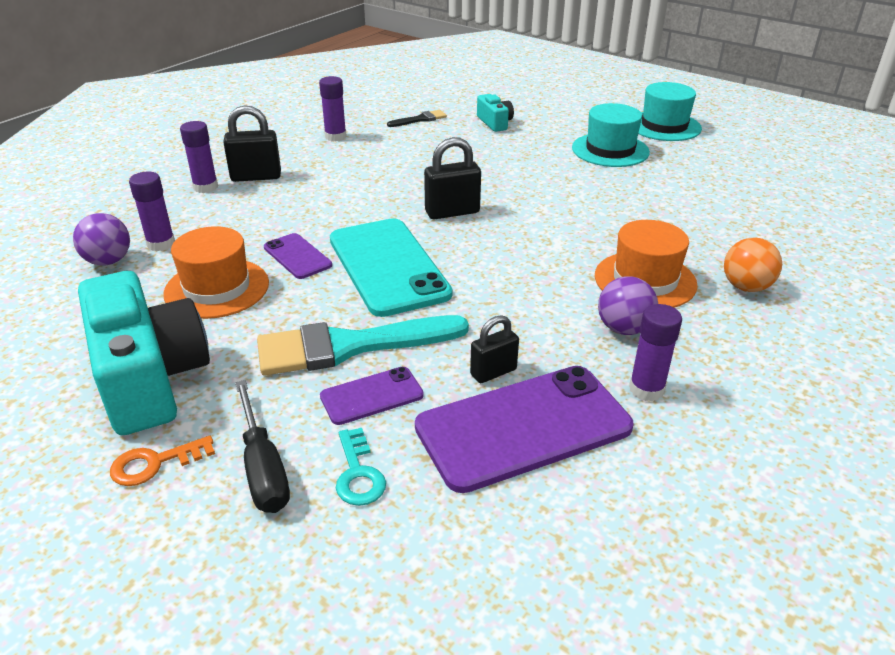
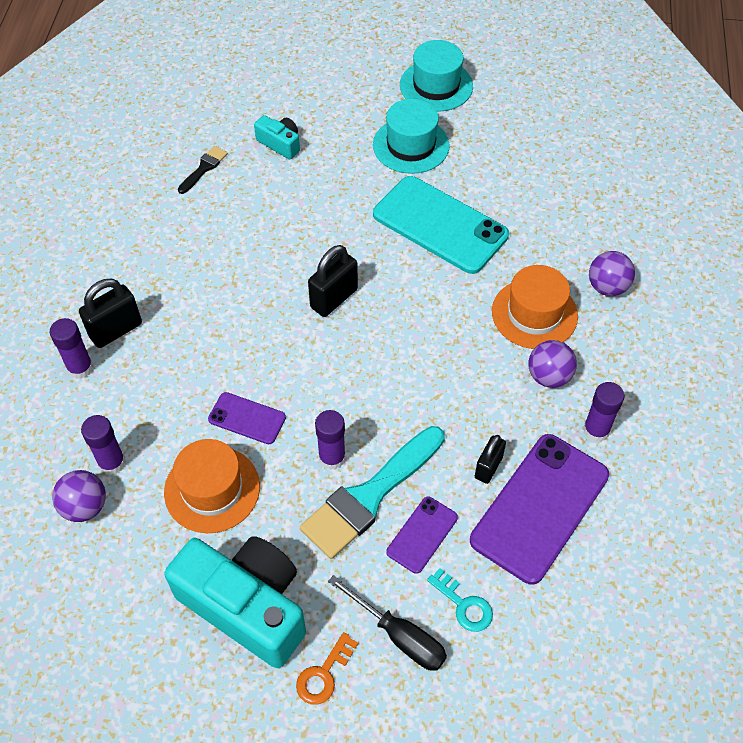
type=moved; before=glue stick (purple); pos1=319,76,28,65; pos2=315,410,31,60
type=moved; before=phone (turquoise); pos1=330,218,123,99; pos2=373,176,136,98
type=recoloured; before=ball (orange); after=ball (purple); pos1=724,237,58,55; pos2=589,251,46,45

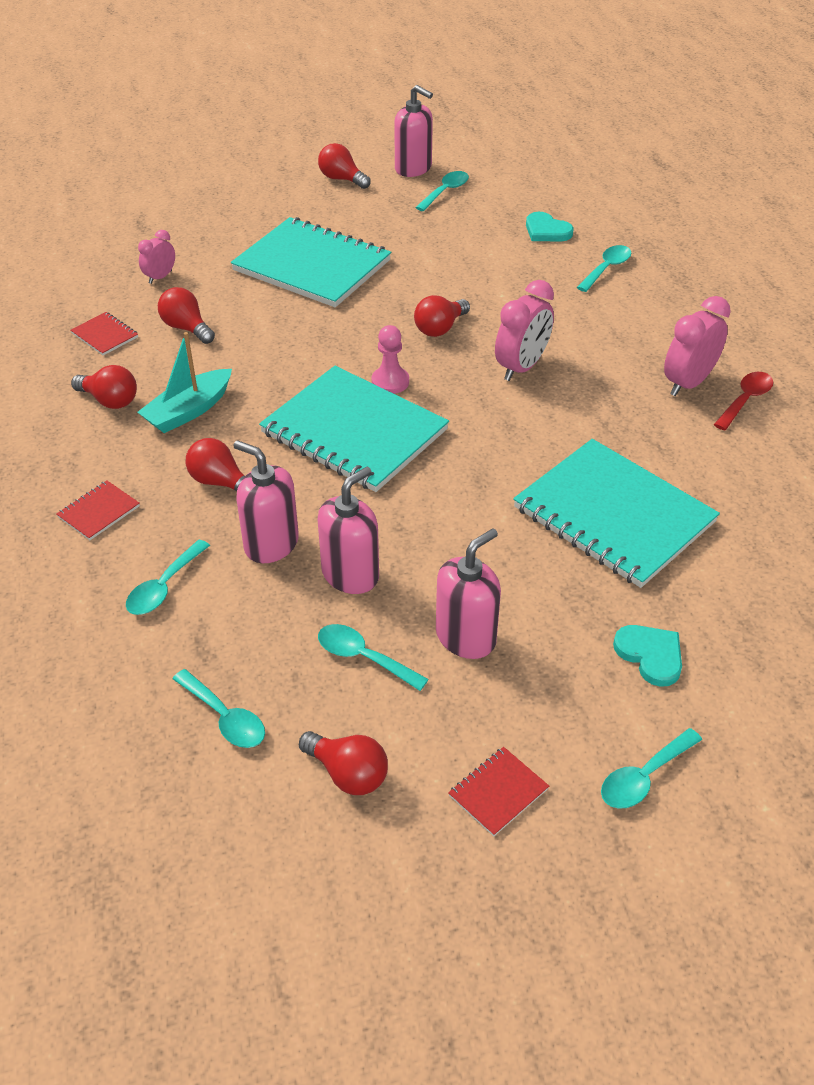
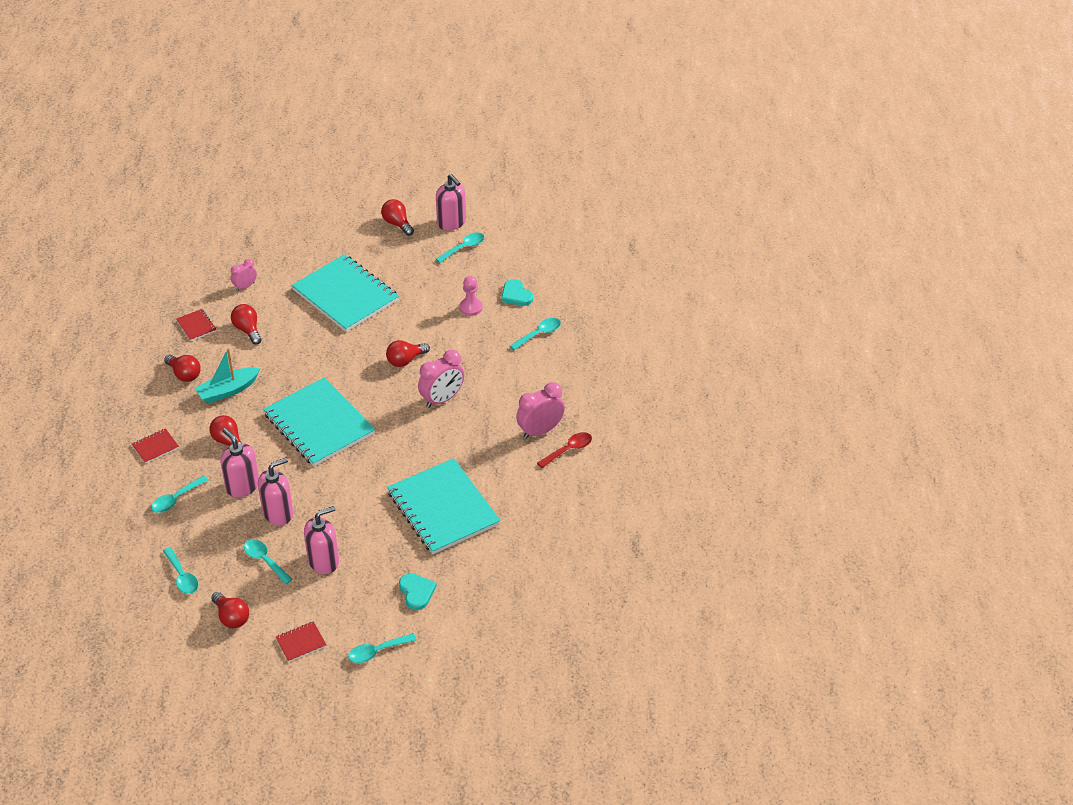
type=moved; before=pawn (pink); pos1=372,325,37,69; pos2=460,276,23,40

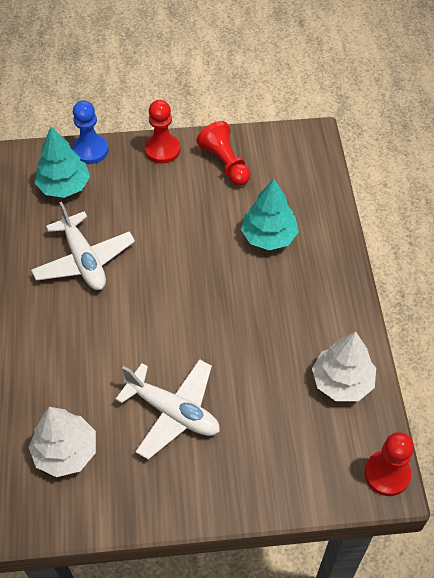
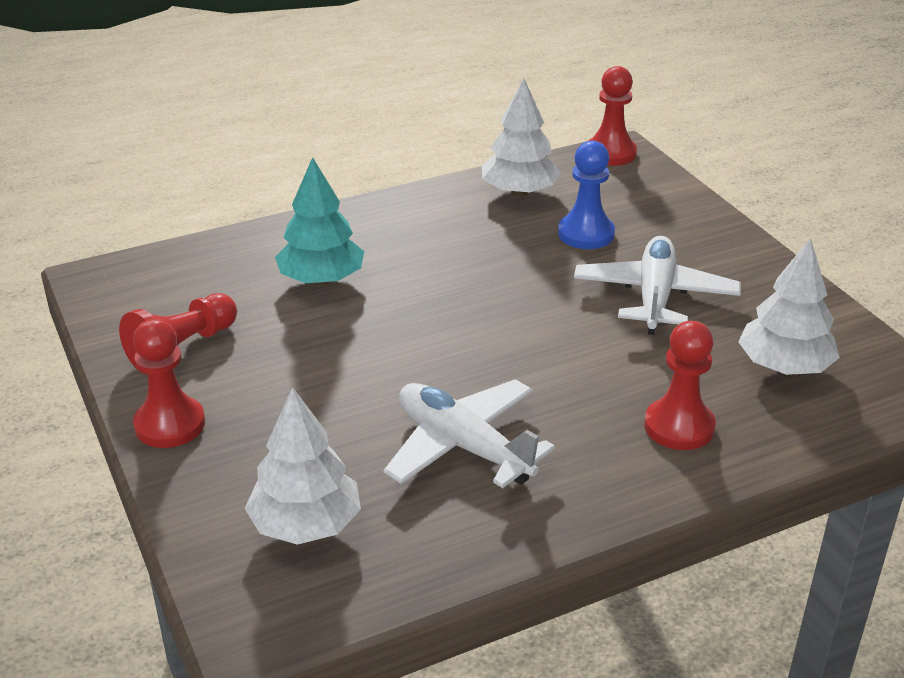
type=recoloured; before=tree (turquoise); after=tree (white); pos1=35,127,55,71; pos2=245,387,116,158
type=turned; before=plane (white); pos1=31,202,104,88; pos2=384,379,171,109; turn=-90
type=moved; before=pawn (blue); pos1=72,100,36,64; pos2=558,141,57,108
type=added; after=pawn (red); pos2=644,321,72,129

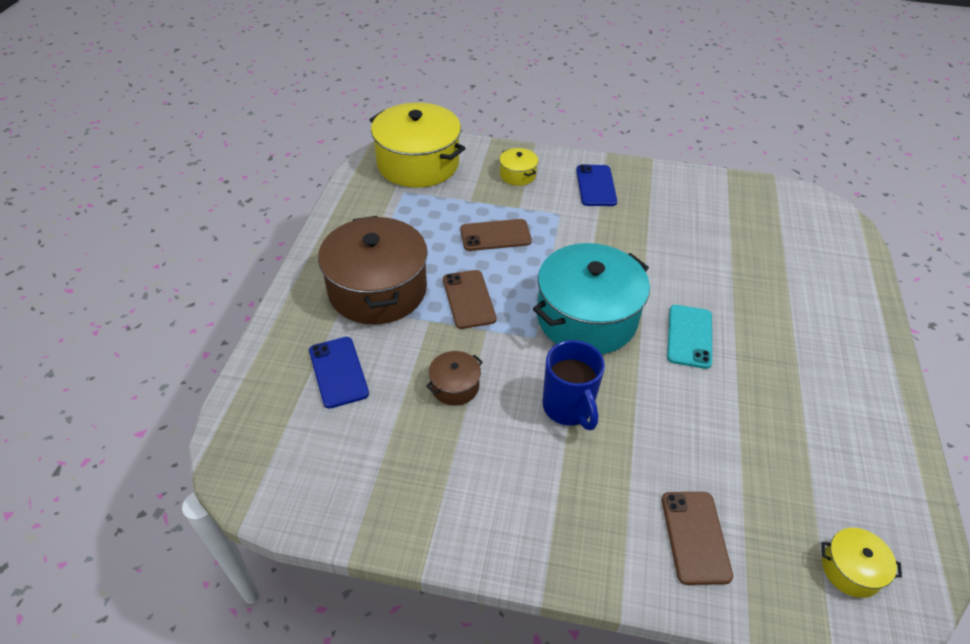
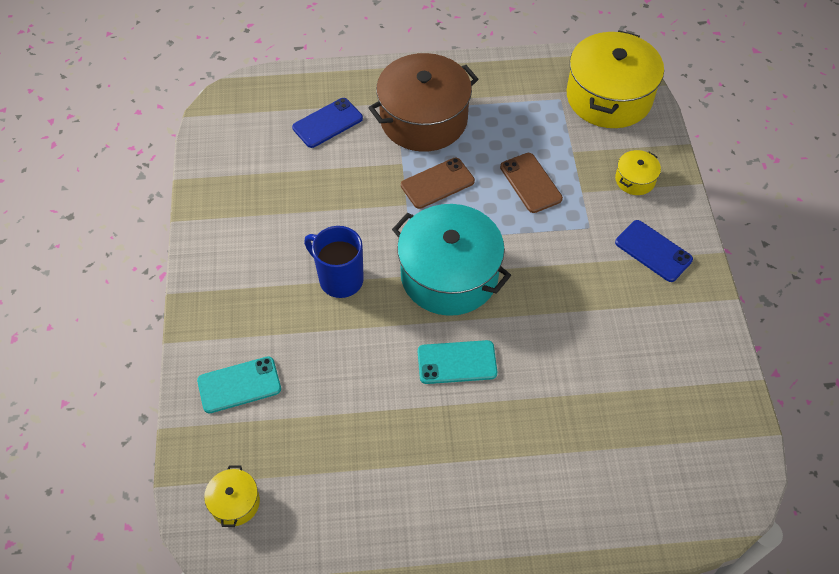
type=recoloured; before=phone (brown); after=phone (turquoise); pos1=662,492,71,93; pos2=197,356,84,57
type=turned; before=mug (blue); pos1=542,340,63,90; pos2=304,226,60,72; turn=75
type=turned; before=phone (blue); pos1=576,164,41,42; pos2=615,220,78,62; turn=60
type=removed; before=pot (brown); pos1=426,351,57,55

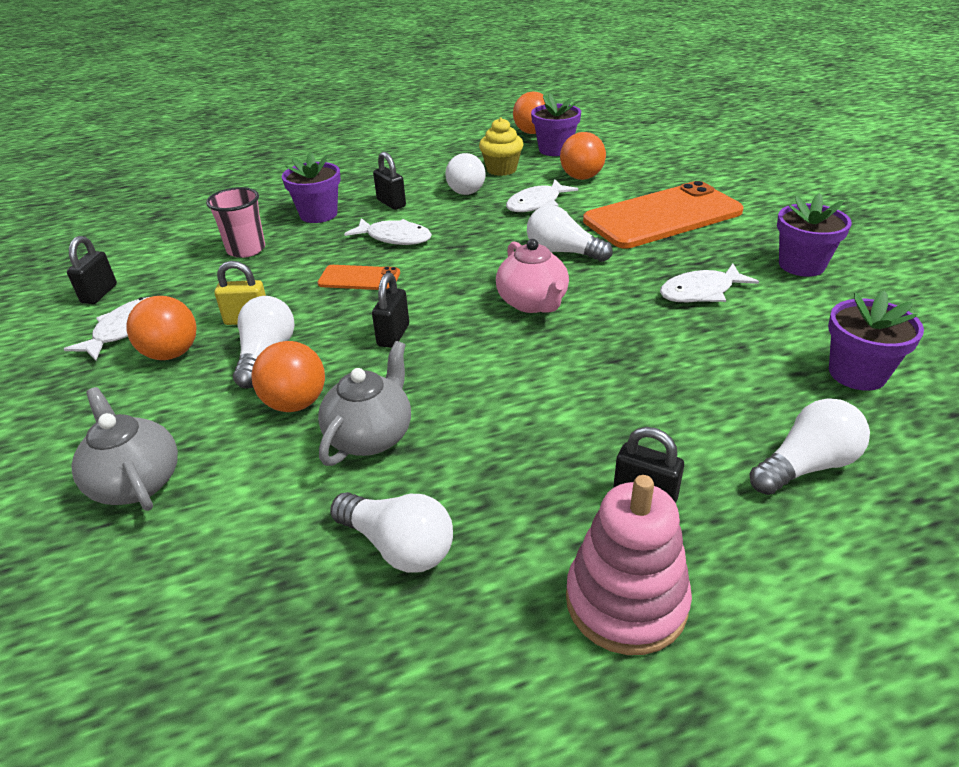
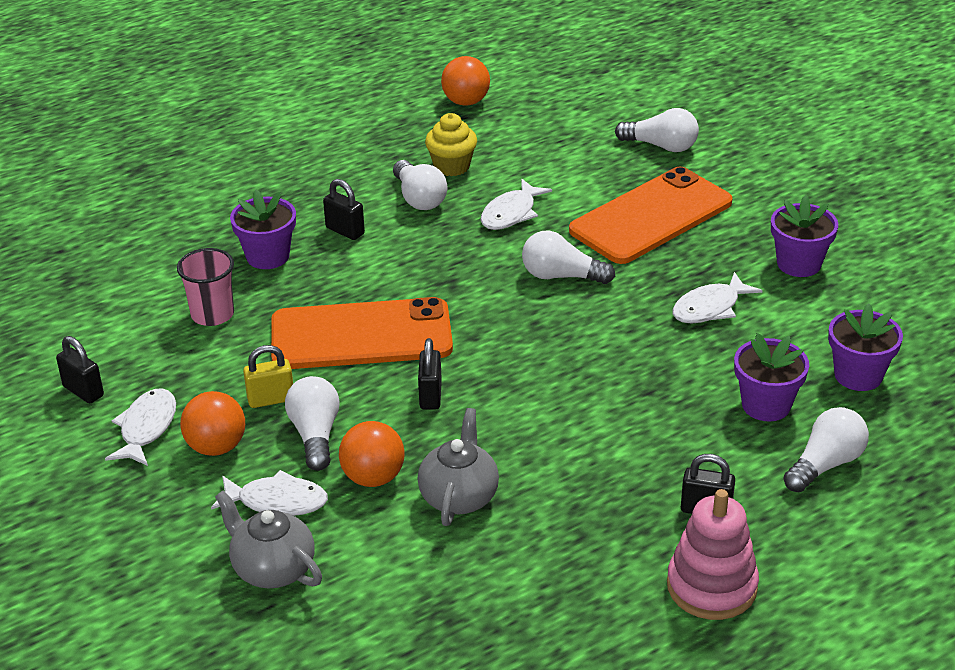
type=turned; before=padlock (black); pos1=67,236,50,68; pos2=56,336,48,67; turn=-45
type=moved; before=fish (white); pos1=344,218,88,27; pos2=211,470,117,46
type=resized; before=phone (orange); pos1=317,265,83,25; pos2=271,297,182,72; scale=2.16
type=moved; before=light bulb (white); pos1=330,492,123,81; pos2=615,108,84,44
type=moved; before=flower pot (purple); pos1=531,93,50,63; pos2=734,333,75,88
type=removed; before=teapot (pink); pos1=496,239,73,74
type=removed; before=ball (orange); pos1=560,132,46,48

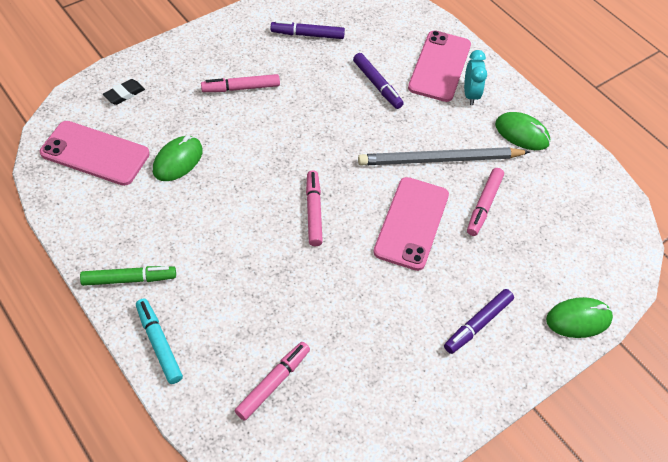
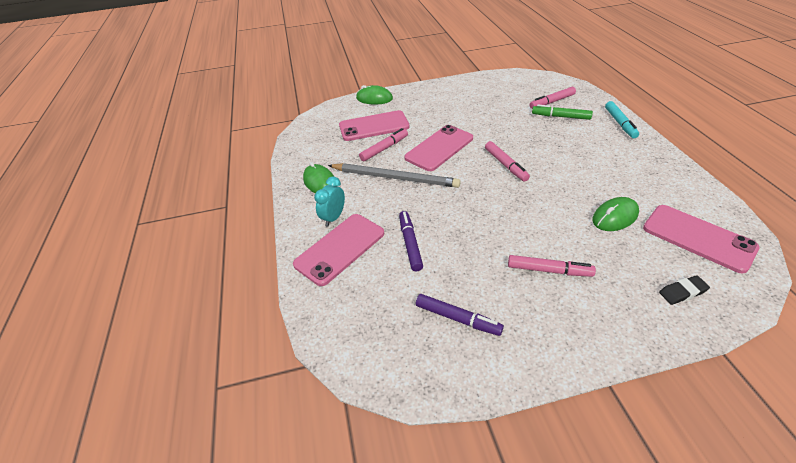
type=added; after=phone (pink); pos2=339,110,71,31
type=turned; before=marker (pink); pos1=306,170,17,76; pos2=485,141,45,41; turn=-45
type=moved; before=marker (green); pos1=80,266,96,20; pos2=532,105,61,15
type=removed; before=marker (purple); pos1=444,289,70,65

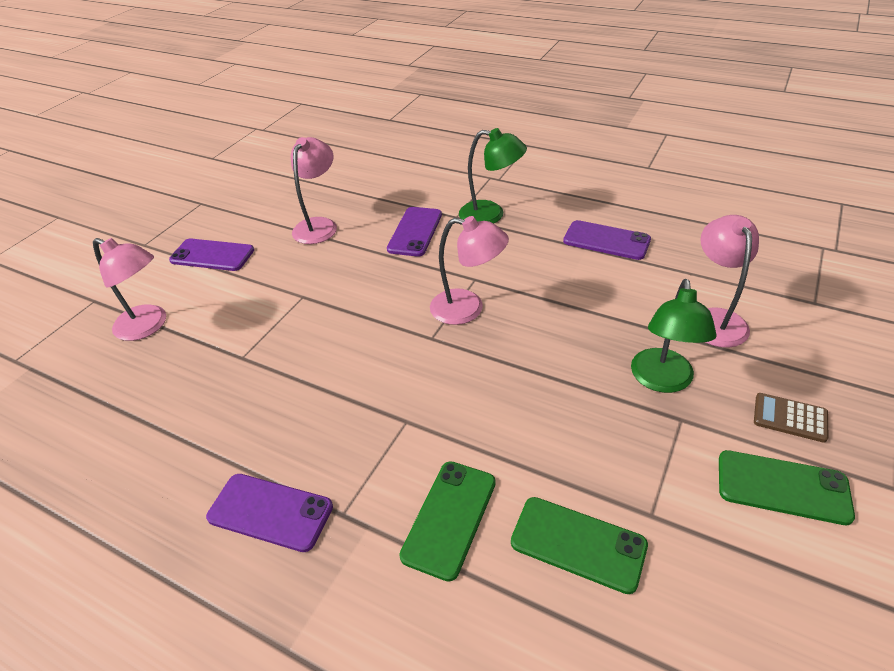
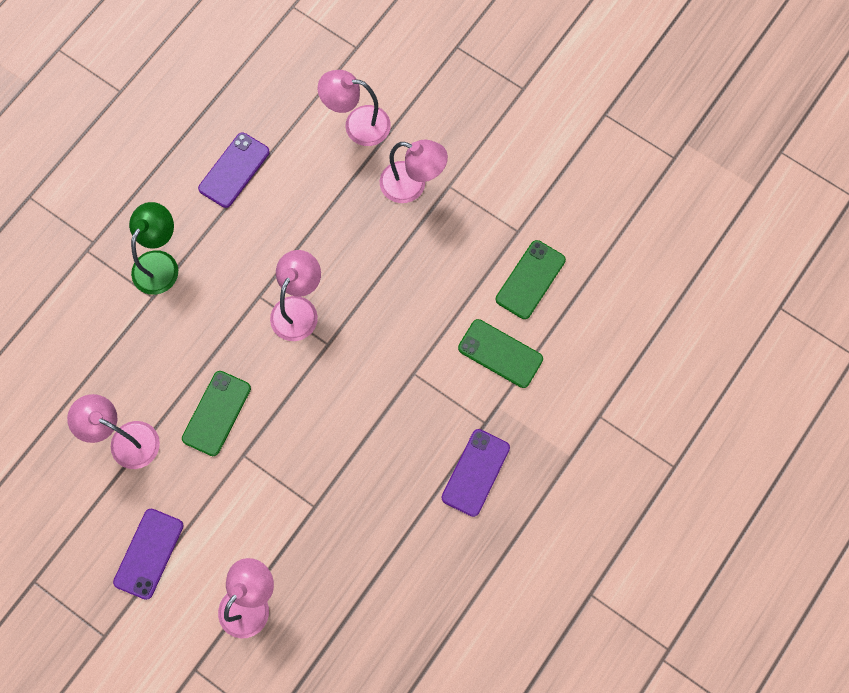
type=moved; before=phone (green); pos1=719,450,136,75; pos2=182,371,69,85
type=recoloured; before=lamp (green); after=lamp (pink); pos1=631,279,86,114; pos2=380,140,68,63
type=removed; before=phone (purple); pos1=387,207,55,49
type=removed; before=calculator (brown); pos1=754,393,74,50

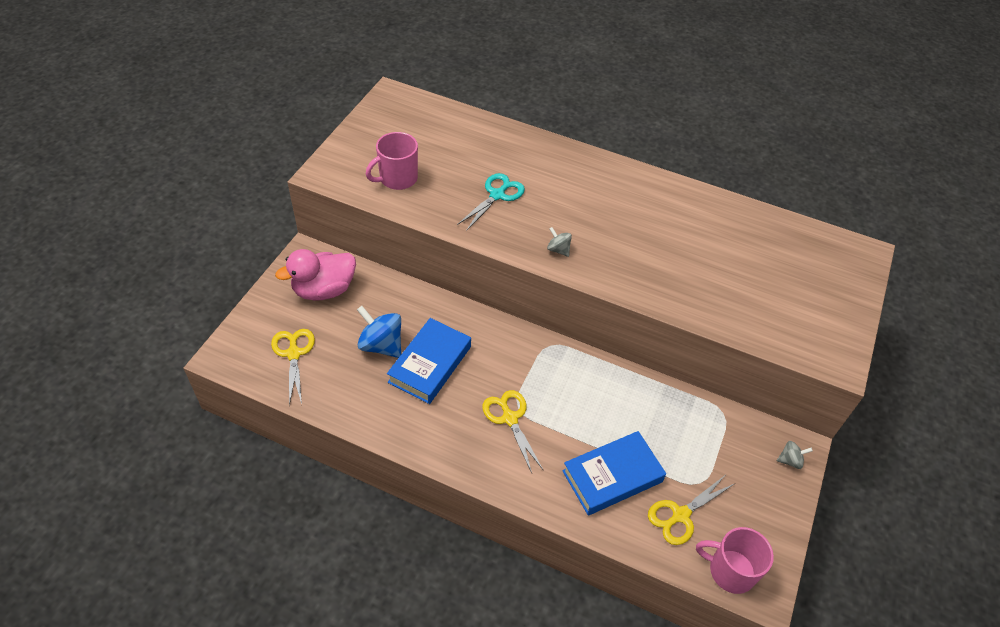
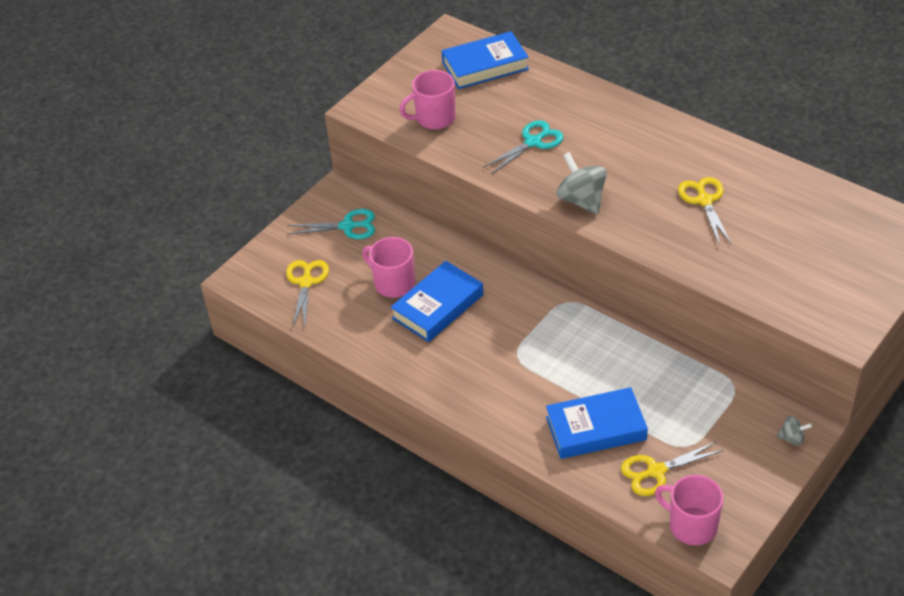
type=replaced; before=duck (pink); after=scissors (turquoise); pos1=275,249,81,52; pos2=287,209,88,30
type=replaced; before=spinning top (blue); after=mug (pink); pos1=357,306,44,52; pos2=362,237,53,61
type=added; after=book (blue); pos2=442,31,87,58
type=resized; before=spinning top (grey); pos1=547,227,25,30; pos2=556,152,51,63; scale=1.91
type=moved; before=scissors (yellow); pos1=482,390,61,83; pos2=678,177,53,67

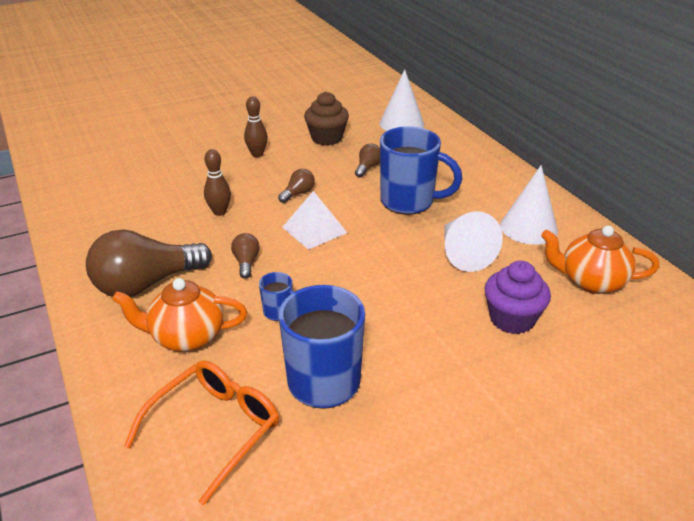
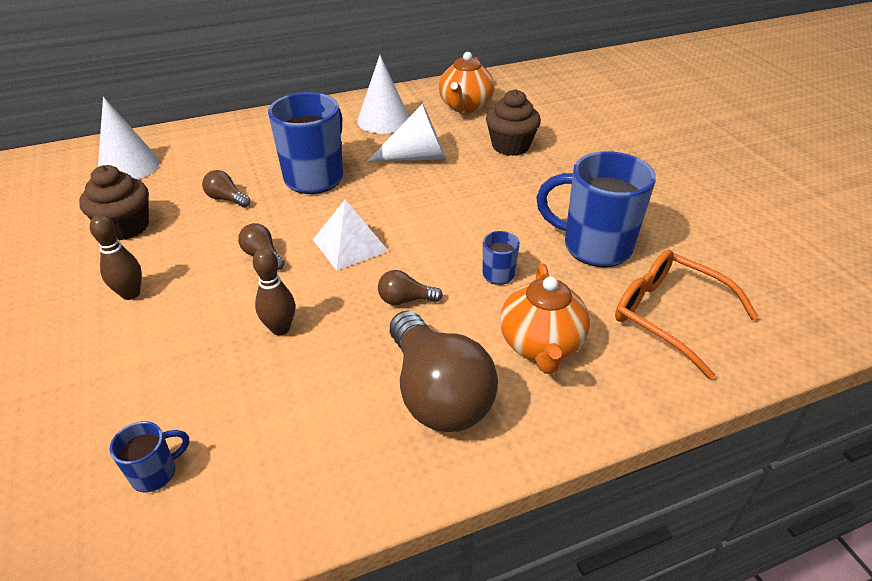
type=added; after=mug (blue); pos2=110,421,79,72
type=recoloured; before=cupcake (purple); after=cupcake (brown); pos1=485,261,66,73; pos2=486,89,55,67

